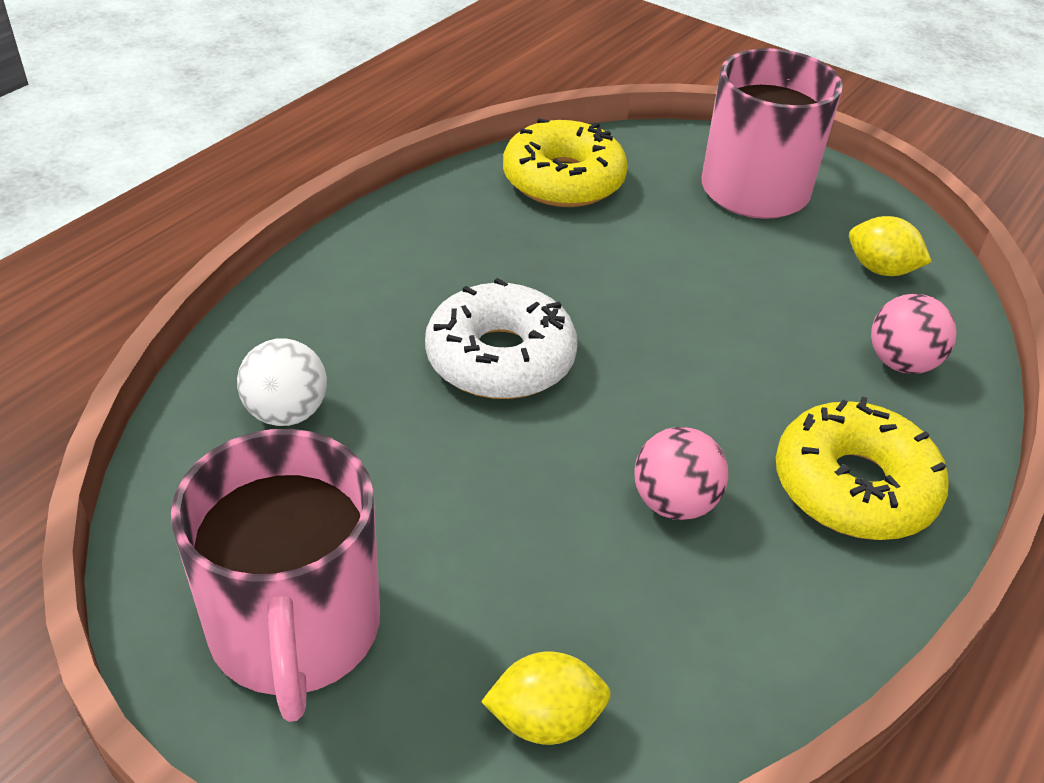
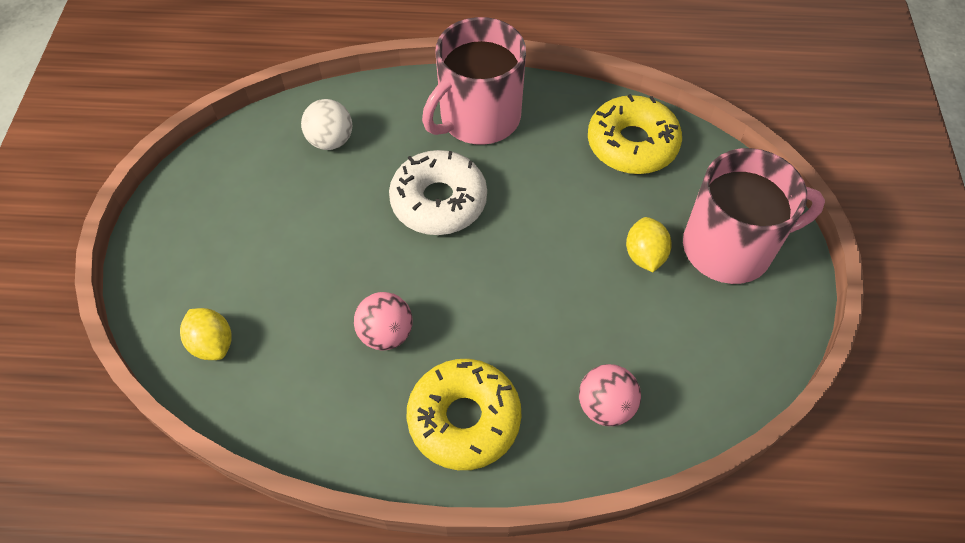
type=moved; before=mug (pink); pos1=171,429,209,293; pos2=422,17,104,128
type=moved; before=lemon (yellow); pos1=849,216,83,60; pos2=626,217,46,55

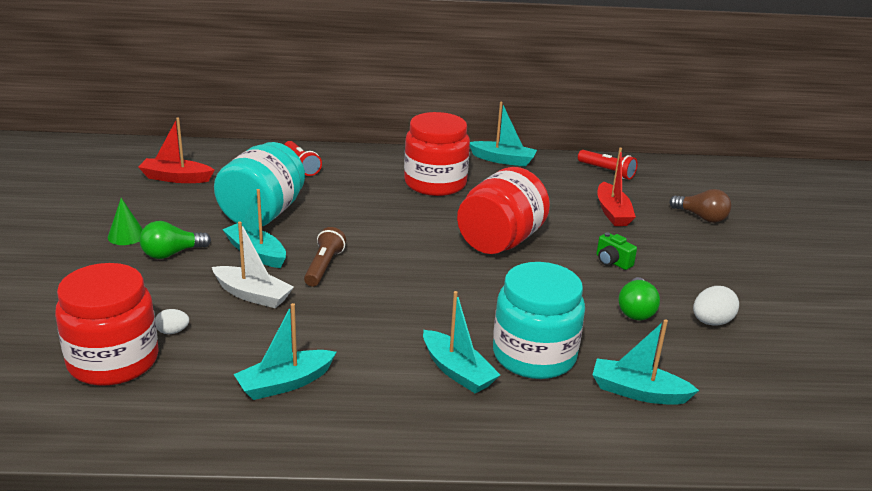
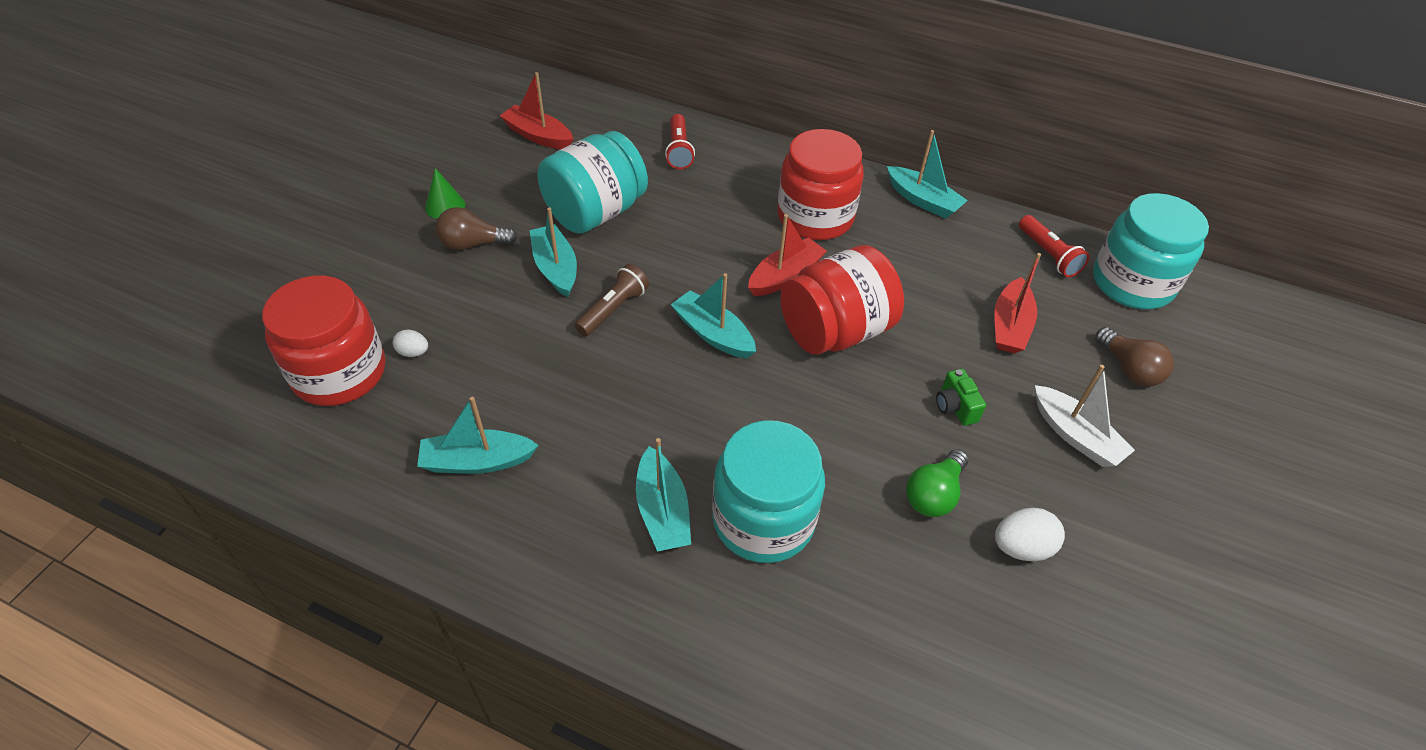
type=recoloured; before=light bulb (green); after=light bulb (brown); pos1=139,221,72,38; pos2=436,207,81,43
type=moved; before=boat (turquoise); pos1=593,319,106,86; pos2=671,273,85,86
type=added; after=boat (red); pos2=748,214,79,82
type=moved; before=boat (white); pos1=212,221,82,87; pos2=1035,365,100,102
type=added; after=jar (turquoise); pos2=1093,193,116,116

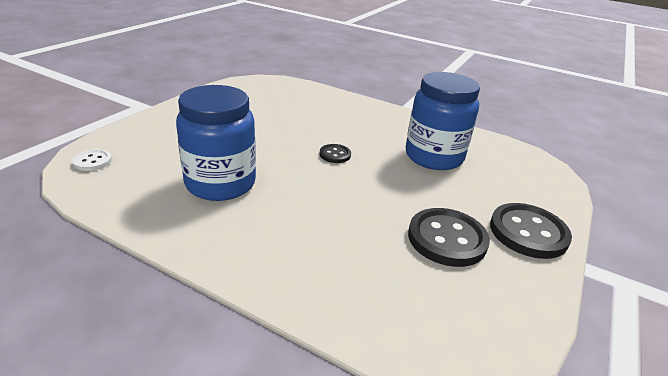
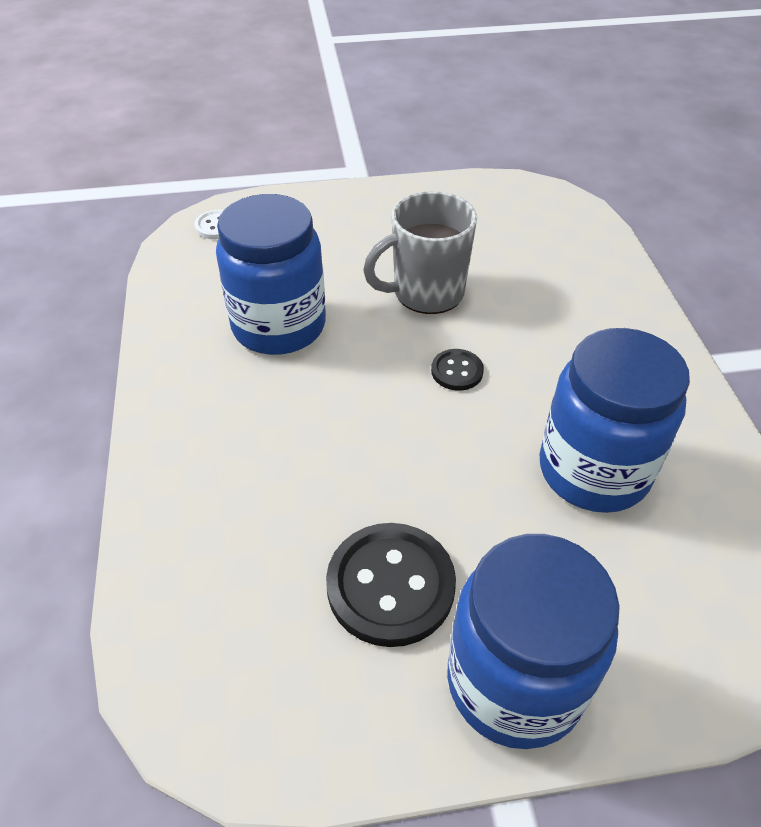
type=added; after=mug (grey); pos2=363,191,114,123
type=replaced; before=button (black); after=jar (blue); pos1=490,203,82,56; pos2=447,534,173,215

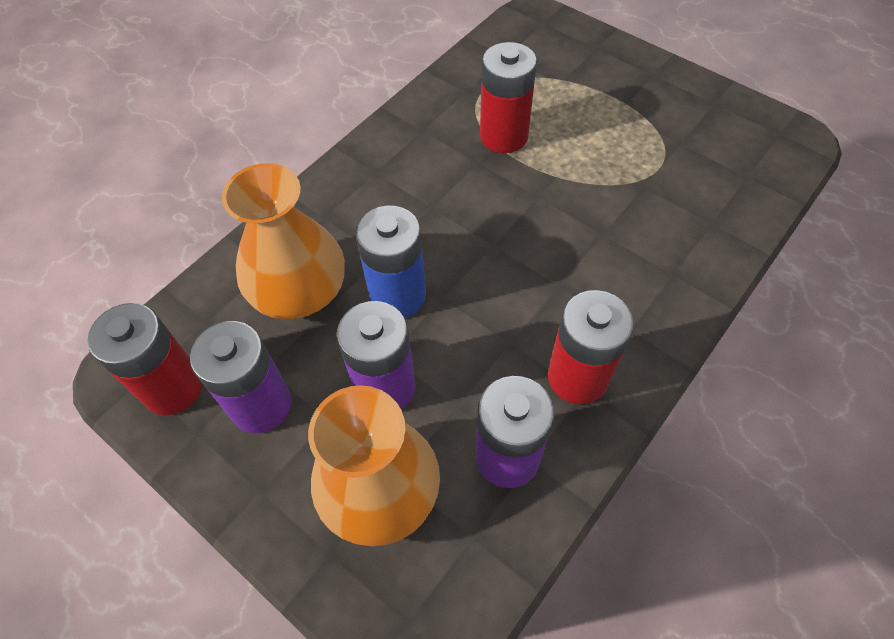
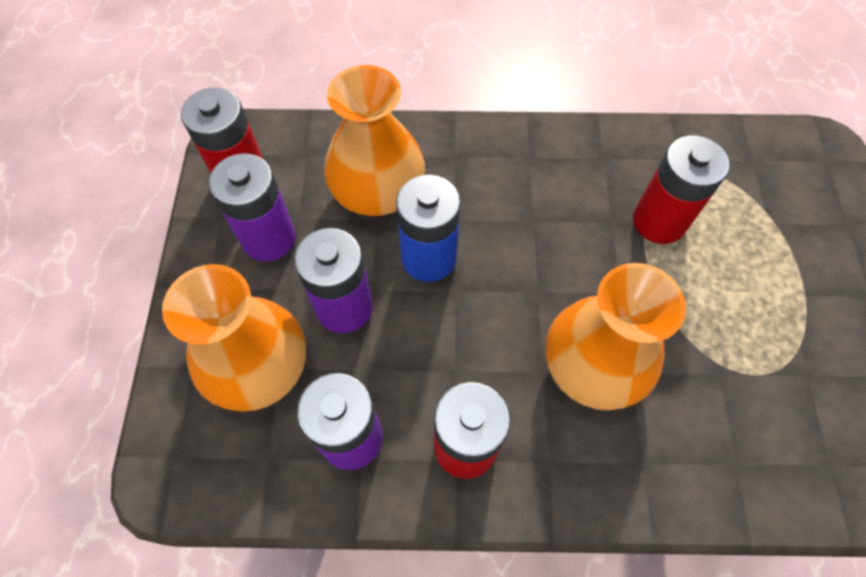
type=added; after=vase (orange); pos2=546,263,140,147

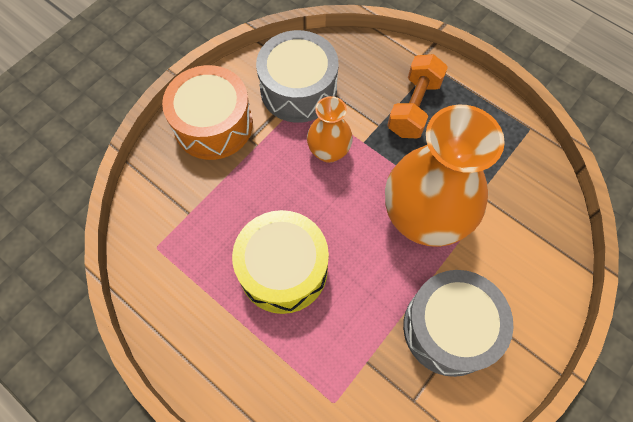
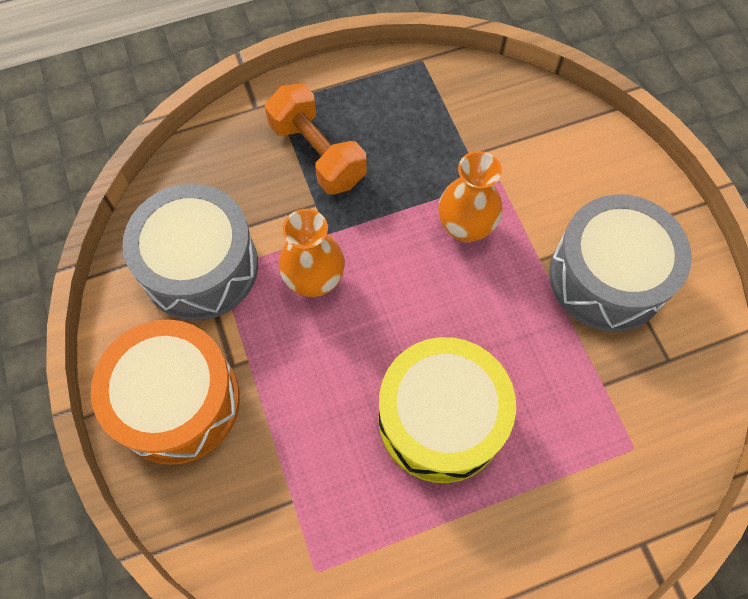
type=resized; before=vase (orange); pos1=385,105,120,142; pos2=438,151,65,92; scale=0.5

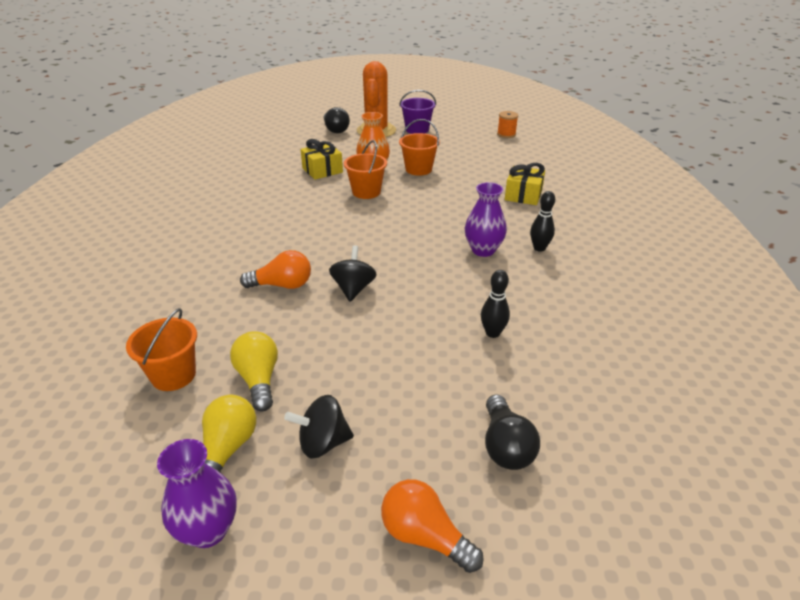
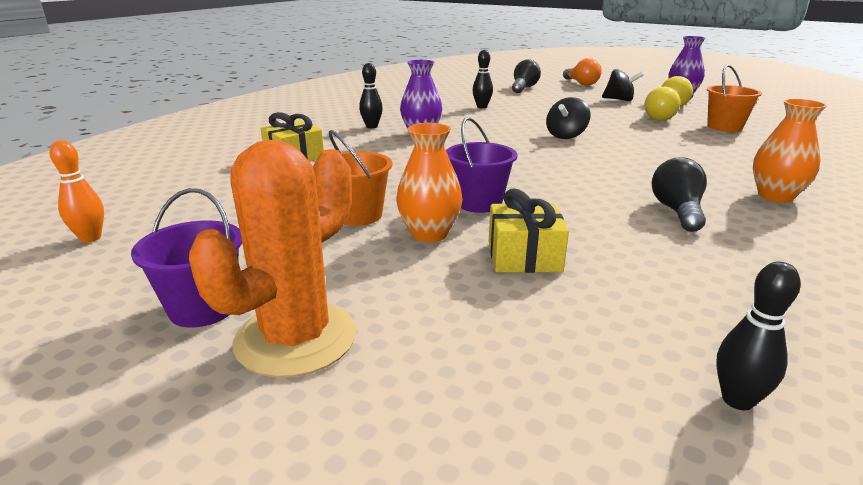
type=replaced; before=spool (orange); after=bowling pin (orange); pos1=497,111,21,27; pos2=49,140,55,102
type=recoloured; before=bucket (orange); after=bucket (purple); pos1=344,140,43,59; pos2=446,117,72,96
type=moved; before=light bulb (black); pos1=324,107,26,26; pos2=651,157,56,75
type=added; after=bowling pin (black); pos2=716,262,85,148
type=added; after=vase (orange); pos2=753,99,74,104
type=removed; before=light bulb (orange); pos1=240,250,71,39

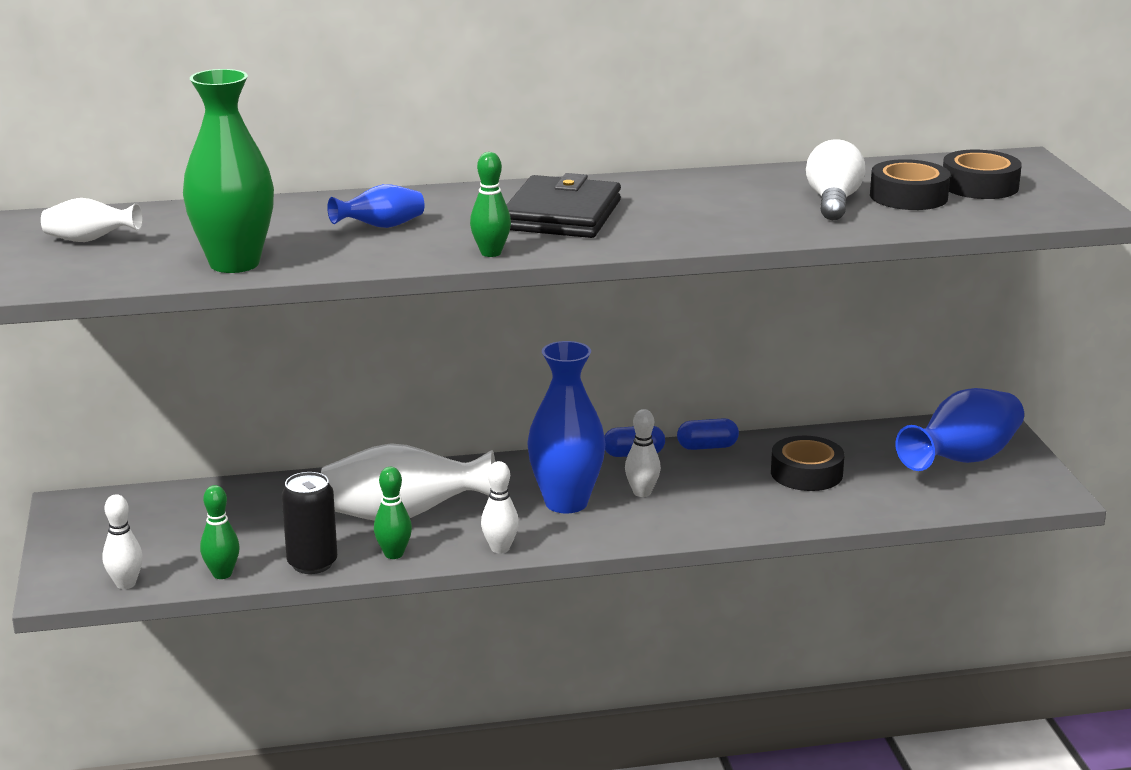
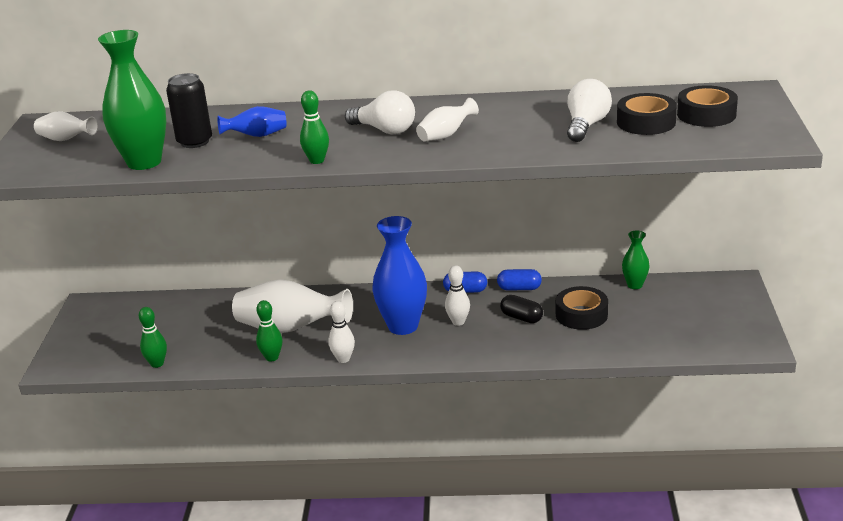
type=moved; before=can (black); pos1=282,472,55,102; pos2=166,73,46,75
type=replaced; before=wallet (black); after=light bulb (white); pos1=507,173,114,65; pos2=345,90,70,44
type=added; after=vase (white); pos2=416,98,63,44
type=added; after=capsule (black); pos2=500,295,43,28
type=added; after=vase (green); pos2=622,230,28,59
type=removed; before=bowling pin (white); pos1=102,494,41,95
type=removed; before=vase (blue); pos1=895,388,129,83

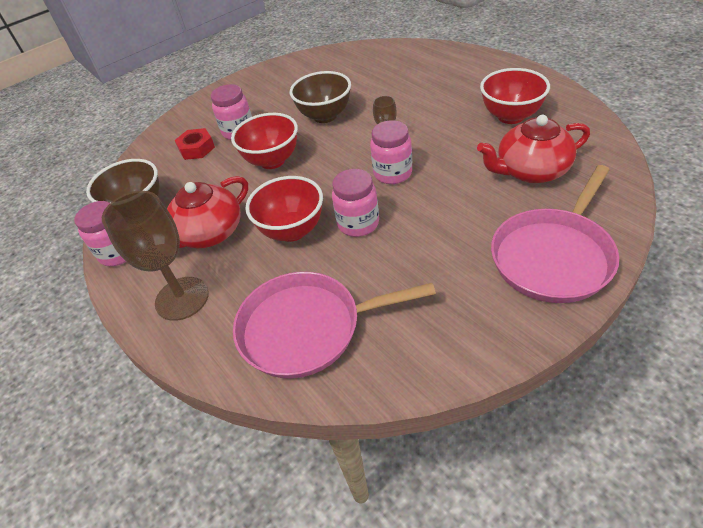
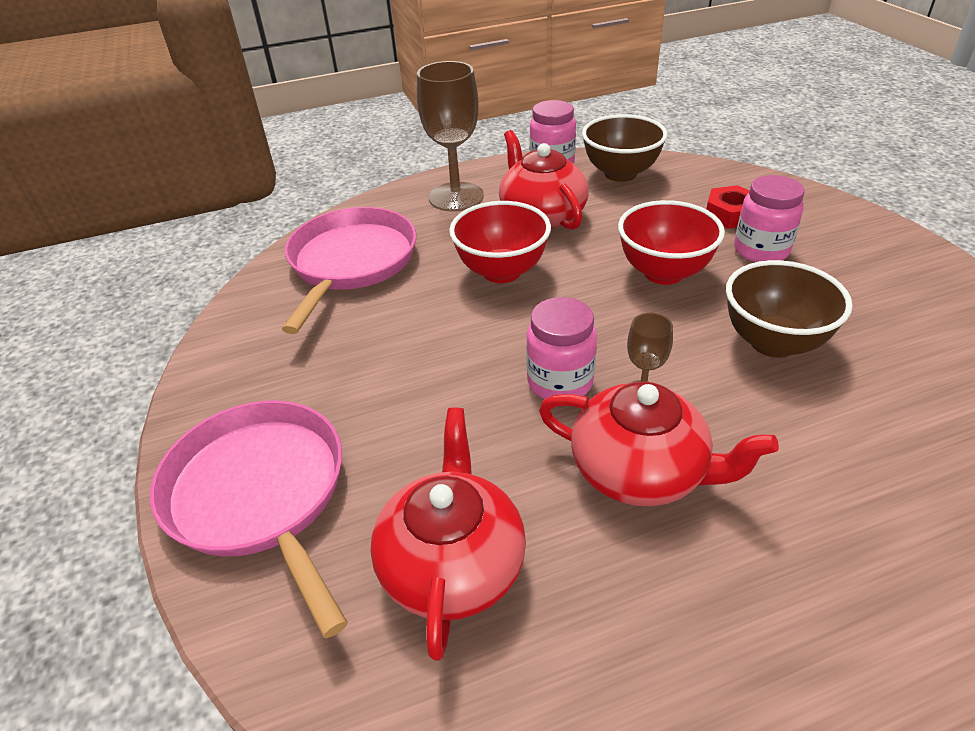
type=added; after=teapot (red); pos2=539,381,240,125
type=removed; before=jar (pink); pos1=332,169,47,68
type=removed; before=bowl (red); pos1=480,68,70,56

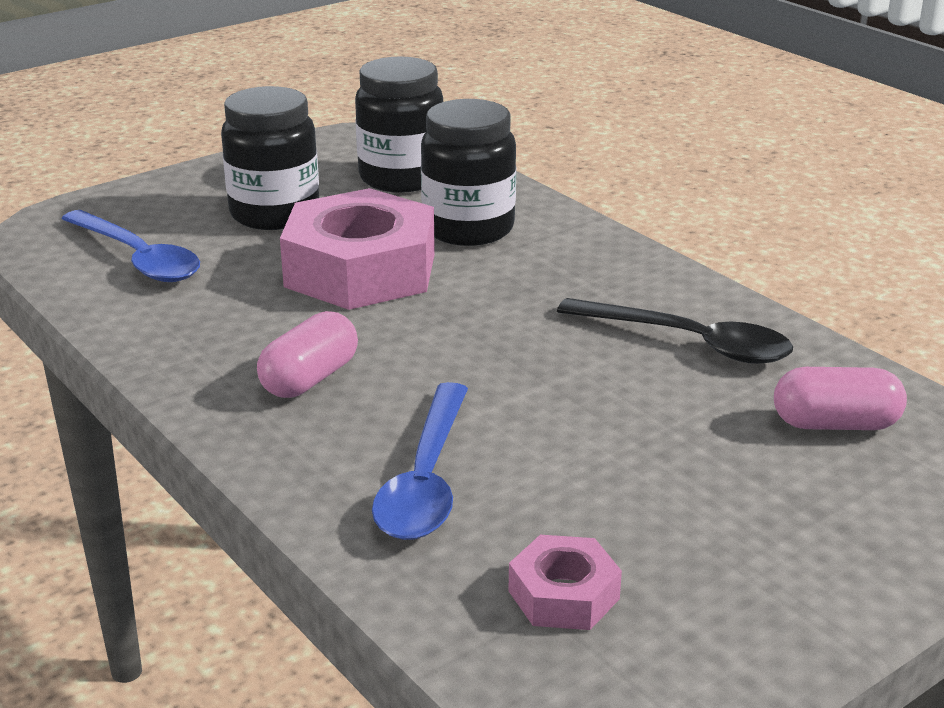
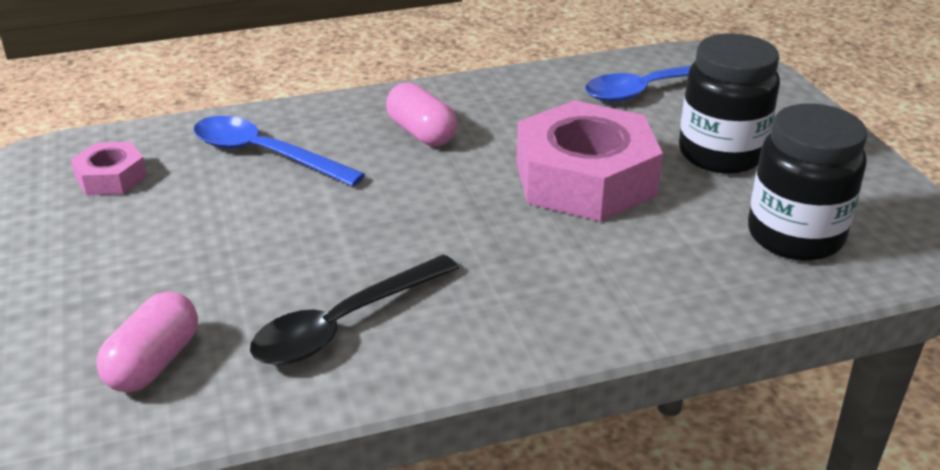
type=removed; before=jar (black); pos1=421,99,95,147

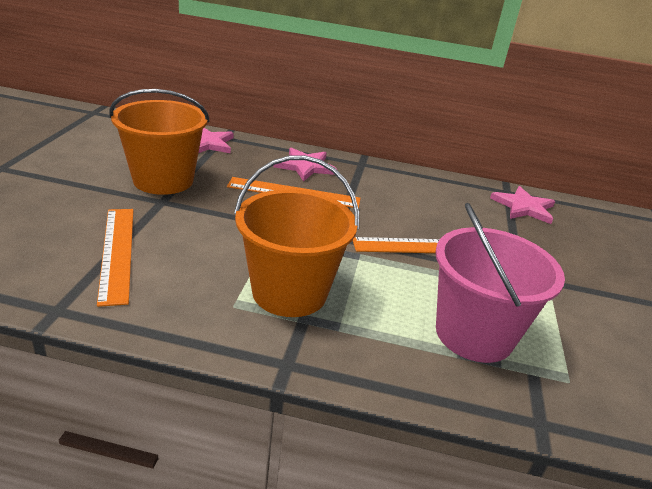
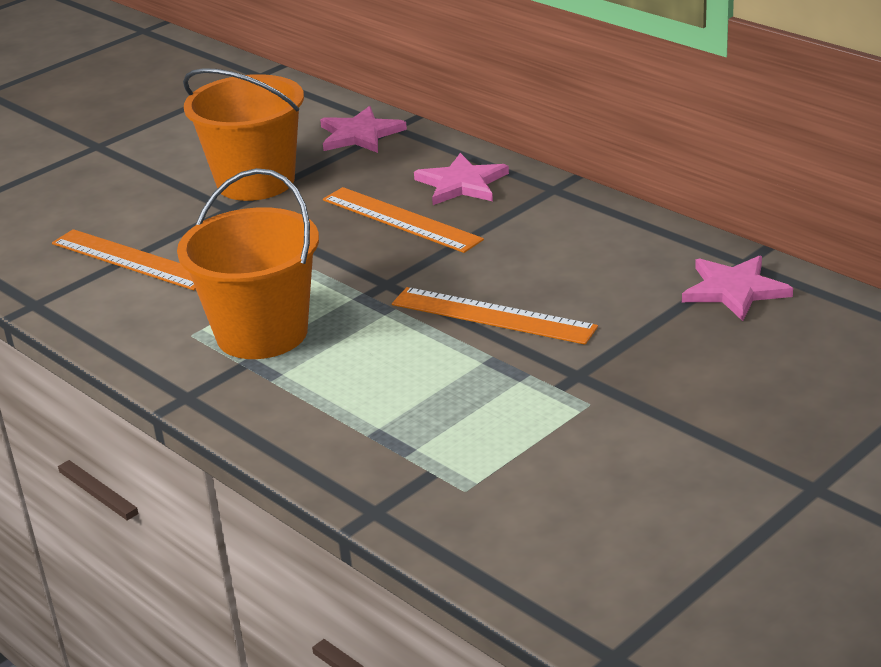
type=turned; before=ruler (orange); pos1=97,209,36,98; pos2=52,229,144,61; turn=-75
type=removed; before=bucket (pink); pos1=435,203,130,160

